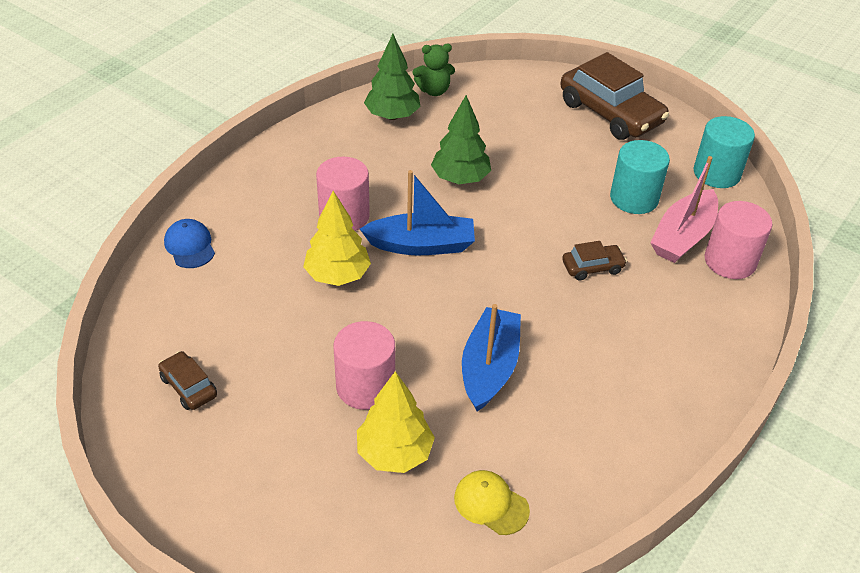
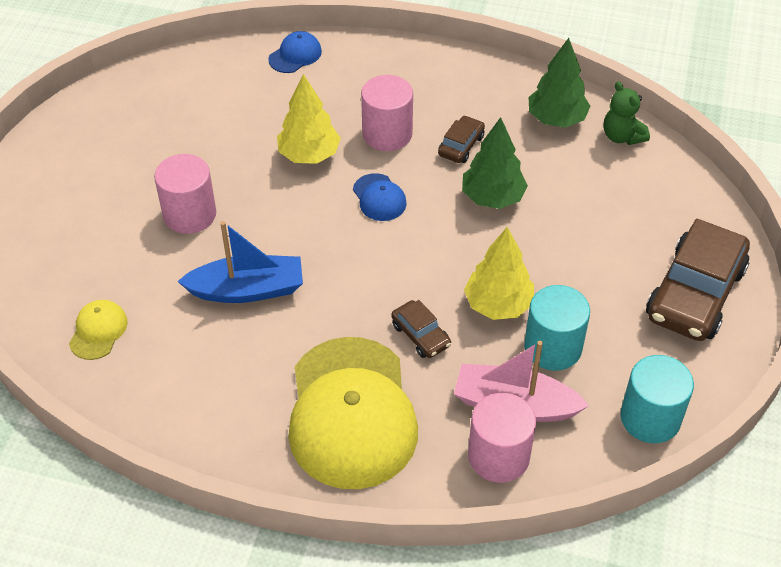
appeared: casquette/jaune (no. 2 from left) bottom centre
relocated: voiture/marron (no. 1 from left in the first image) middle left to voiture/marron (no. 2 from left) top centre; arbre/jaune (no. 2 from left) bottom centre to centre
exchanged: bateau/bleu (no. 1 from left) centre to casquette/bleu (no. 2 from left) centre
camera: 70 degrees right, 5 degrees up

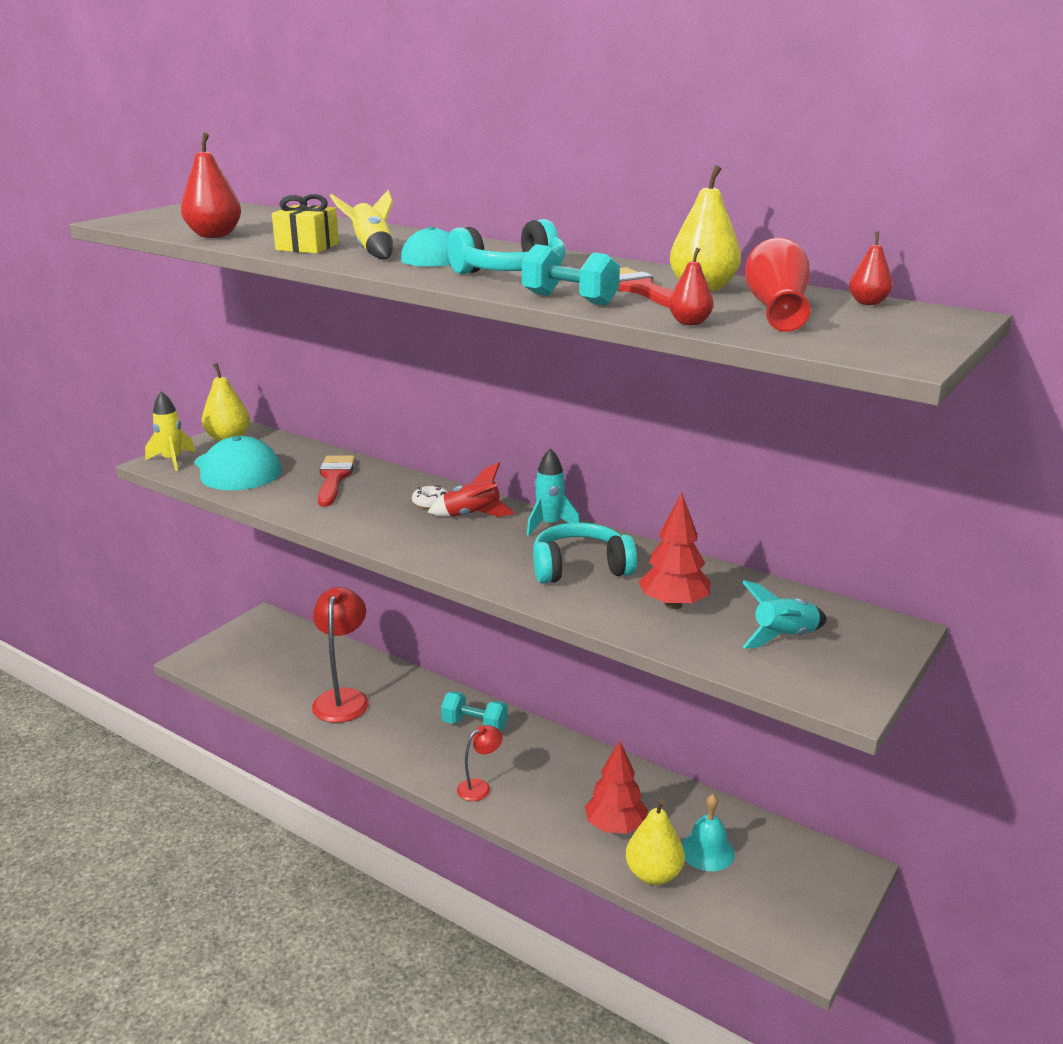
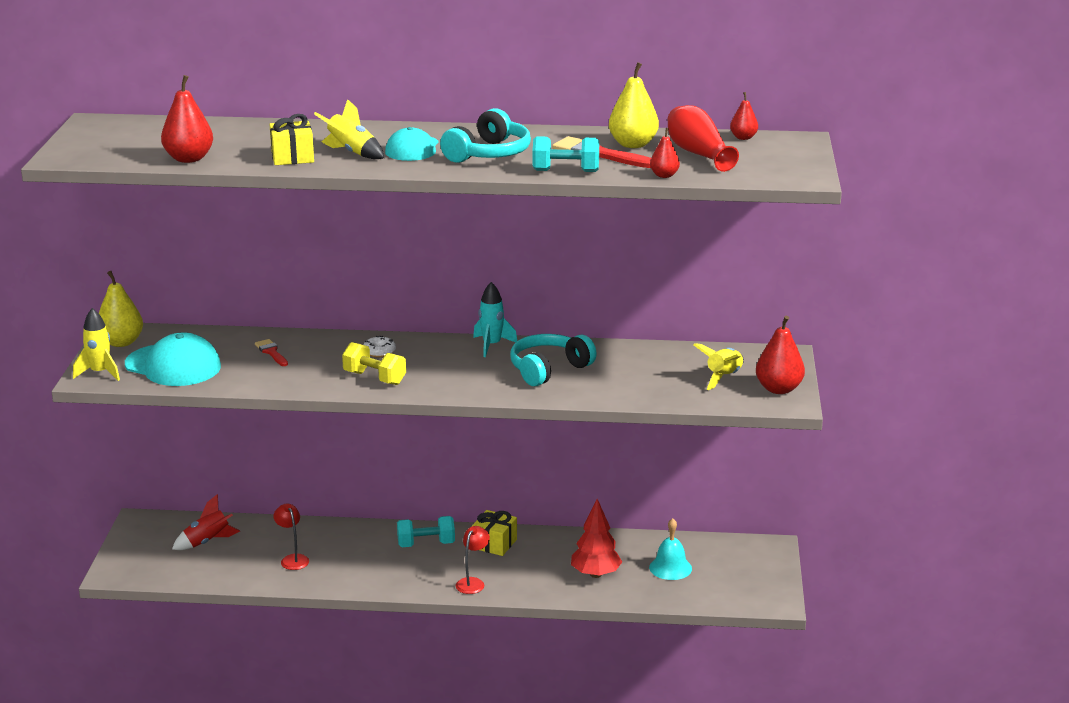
missing: arbre/rouge (no. 2 from left) centre; poire/jaune (no. 2 from left) bottom centre
appeared: poire/rouge (no. 4 from left) middle right; haltère/jaune centre; cadeau/jaune (no. 2 from left) bottom centre
relocated: fusée/rouge centre to bottom left
colour: fusée/turquoise (no. 2 from left) middle right to fusée/jaune (no. 3 from left) middle right
size: pinceau/rouge (no. 1 from left) middle left = middle left x0.58; lampe/rouge (no. 1 from left) middle left = bottom left x0.53
camera: 30 degrees left, 0 degrees up

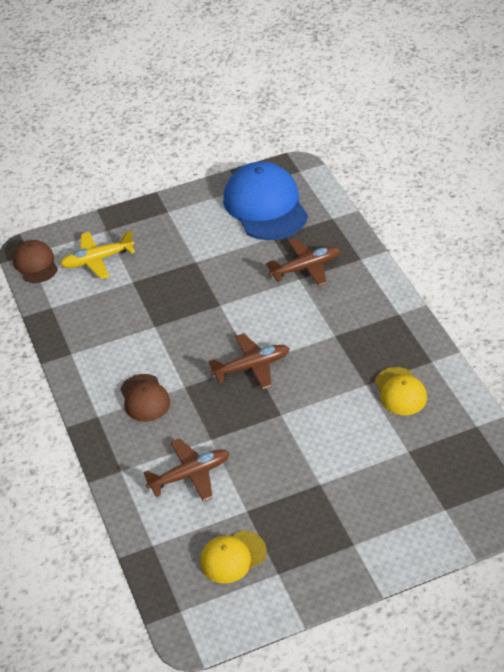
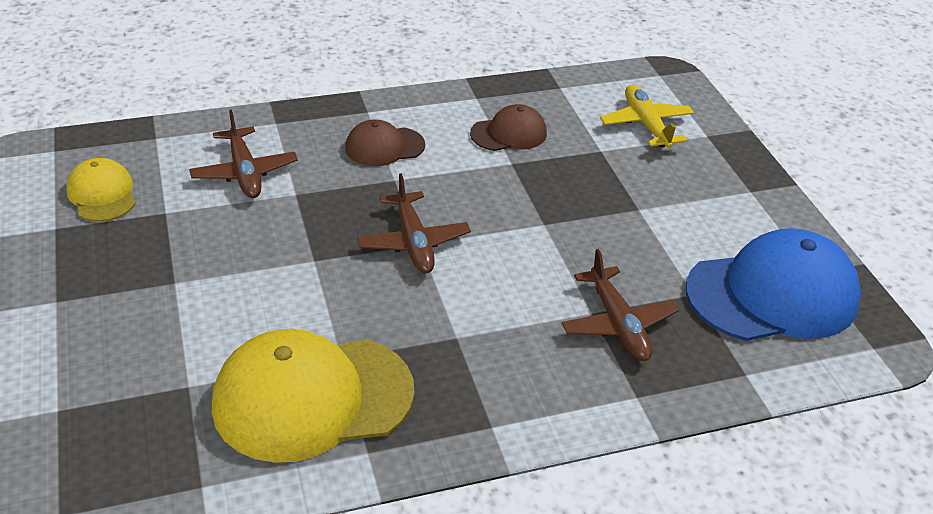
relocated: casquette/marron (no. 1 from left in the first image) middle left to casquette/marron (no. 2 from left) top centre
size: casquette/jaune (no. 2 from left) middle right = bottom centre x1.91
camera: 90 degrees right, 5 degrees down

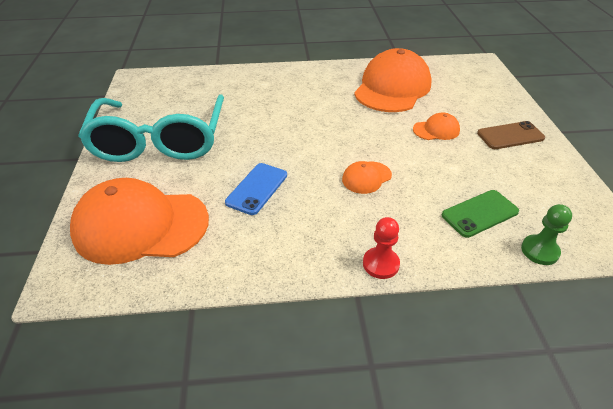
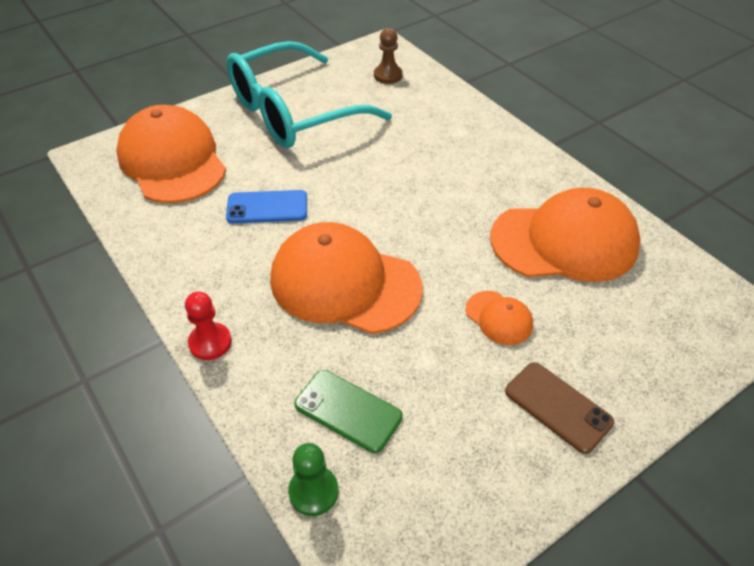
appeared: pion/marron top centre
size: casquette/orange (no. 2 from left) centre = centre x2.25
camera: 60 degrees right, 5 degrees up

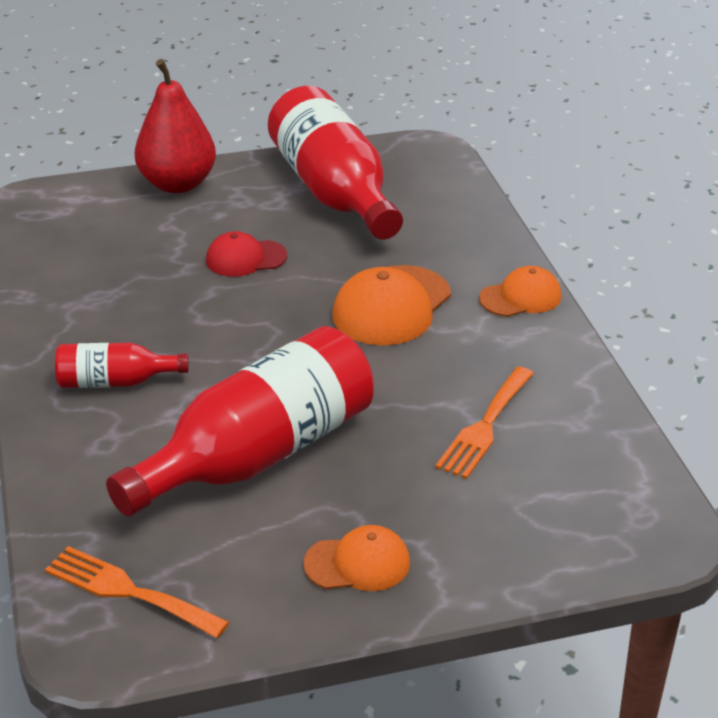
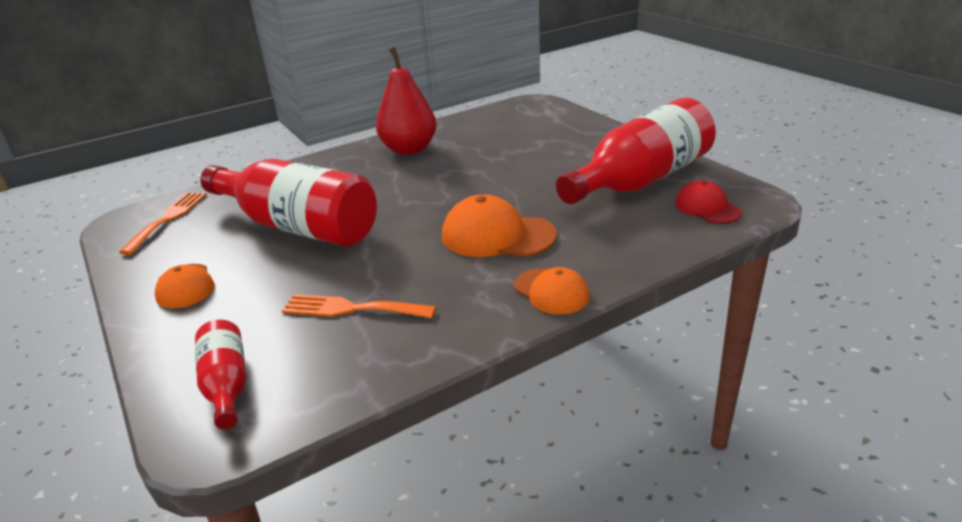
relocated: poire/rouge top left to top centre; casquette/rouge centre to middle right; bouteille/rouge (no. 1 from left) middle left to bottom left
camera: 75 degrees right, 5 degrees down

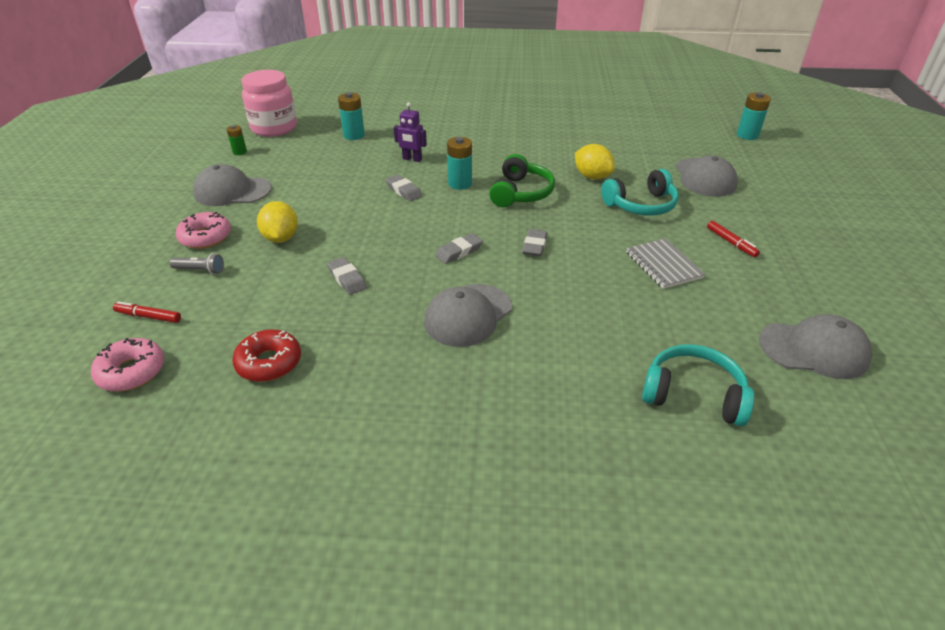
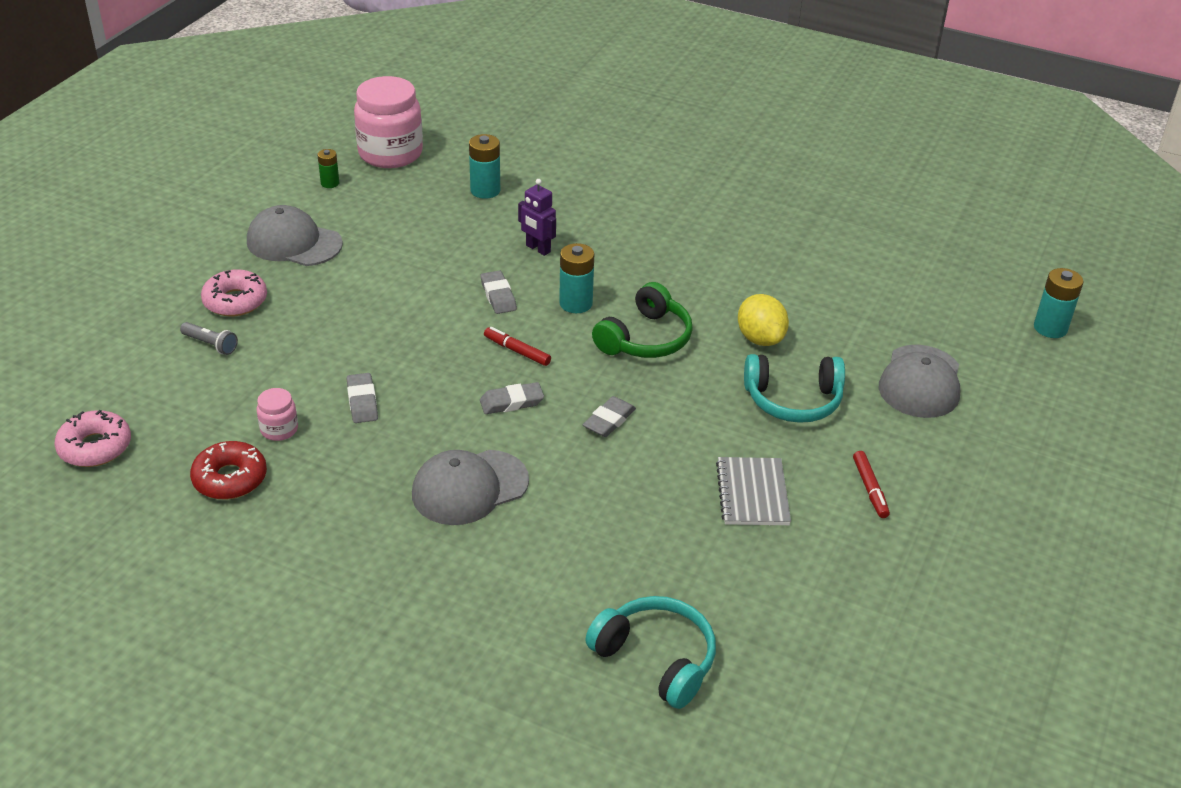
missing: citron/jaune (no. 1 from left) middle left; casquette/gris (no. 4 from left) middle right
appeared: bocal/rose (no. 1 from left) middle left
relocated: feutre/rouge (no. 1 from left) middle left to centre
camera: 20 degrees right, 0 degrees up

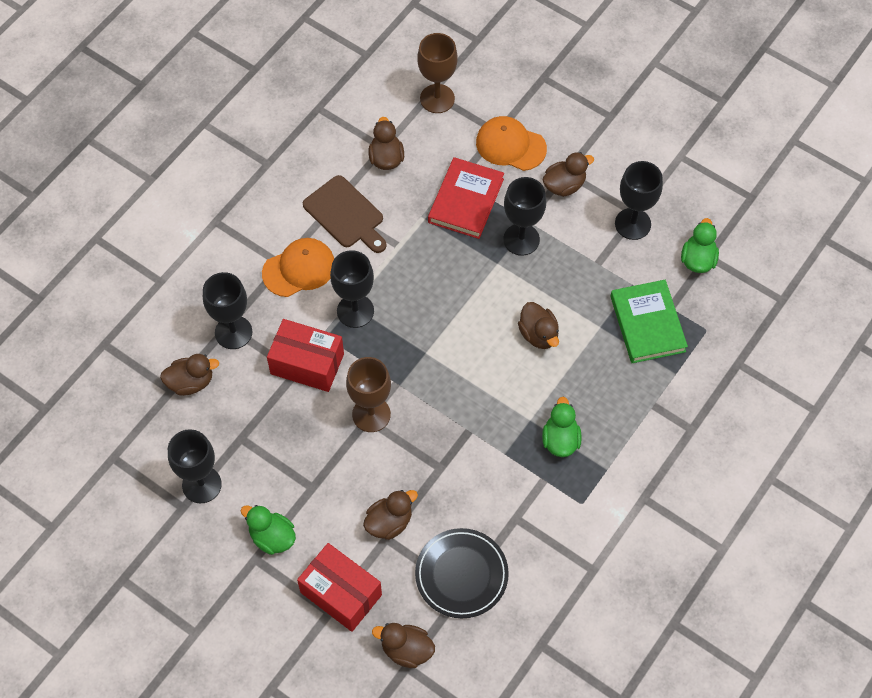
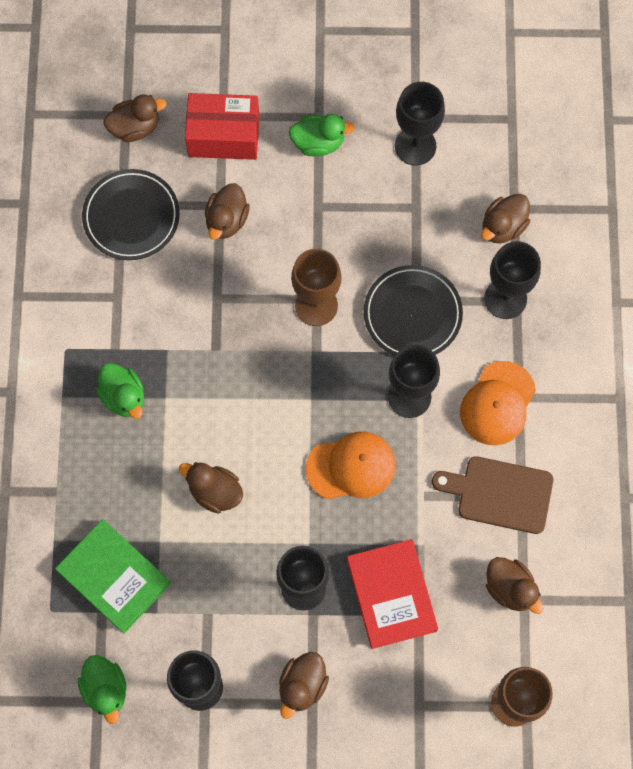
relocated: casquette/orange (no. 2 from left in the first image) top centre to casquette/orange (no. 1 from left) centre
exchanged: boîte/rouge (no. 1 from left) centre to assiette/noir (no. 2 from left) centre
camera: 145 degrees right, 10 degrees up

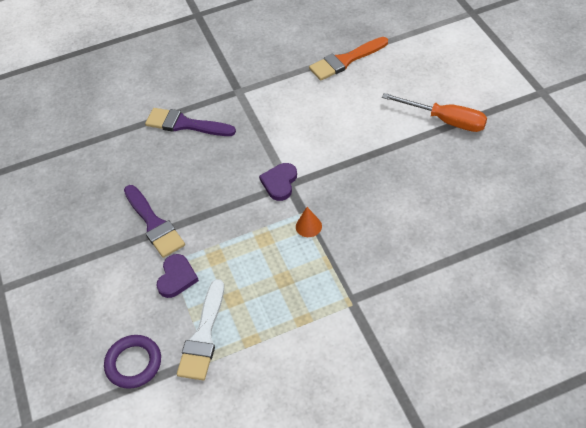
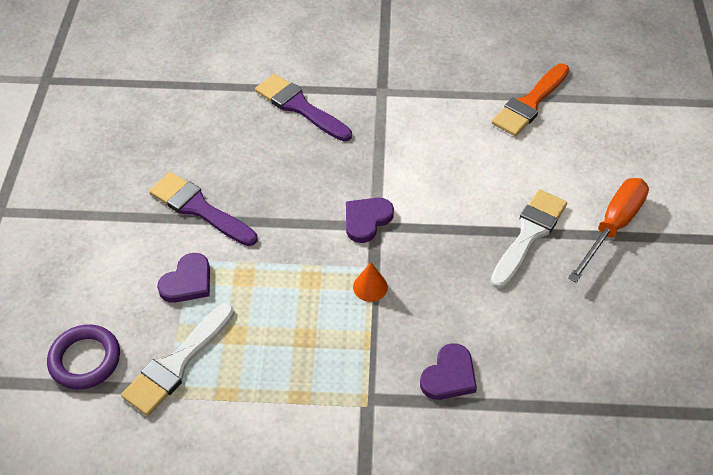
appeared: pinceau/blanc (no. 2 from left) middle right; cœur/violet (no. 3 from left) bottom centre
spun: pinceau/orange top centre = top right 45 degrees counterclockwise; tournevis/orange top right = middle right 105 degrees counterclockwise; pinceau/violet (no. 1 from left) middle left = middle left 135 degrees clockwise
camera: 20 degrees right, 0 degrees up

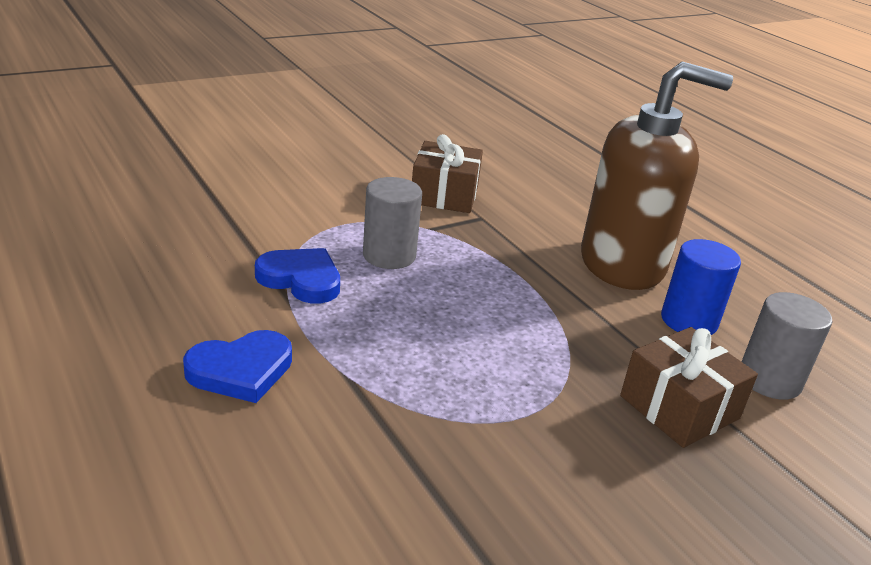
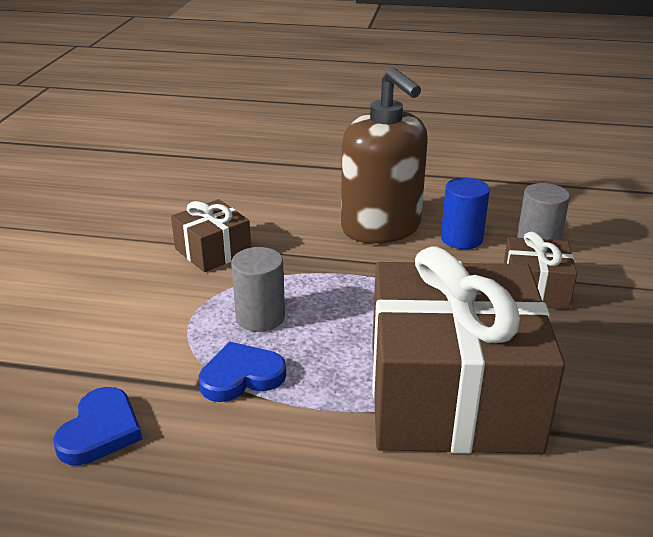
appeared: cadeau/marron (no. 2 from left) middle right
relocated: cœur/bleu (no. 1 from left) middle left to bottom left
spun: distributeur de savon/marron top right = top centre 105 degrees clockwise
camera: 45 degrees left, 0 degrees up

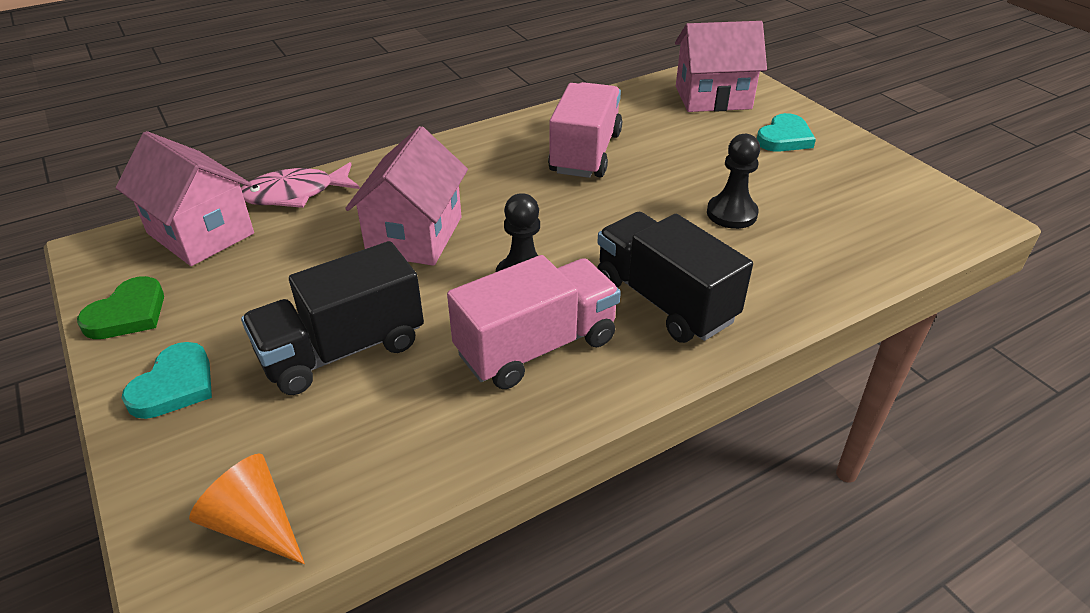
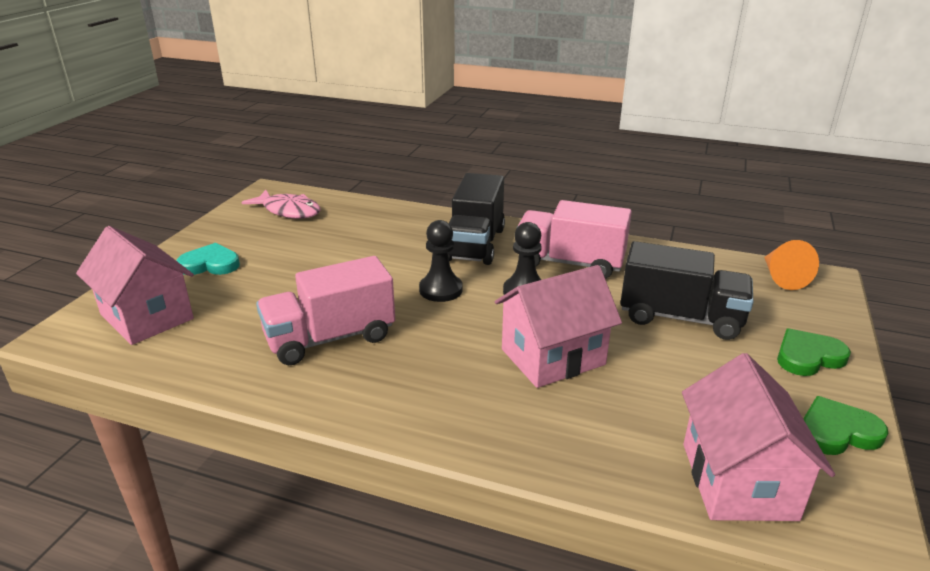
relocated: pion/noir (no. 2 from left in the first image) top right to pion/noir (no. 1 from left) centre; poisson/rose top left to middle left
colour: cœur/turquoise (no. 1 from left) middle left to cœur/vert (no. 1 from left) middle right
camera: 130 degrees left, 10 degrees down

